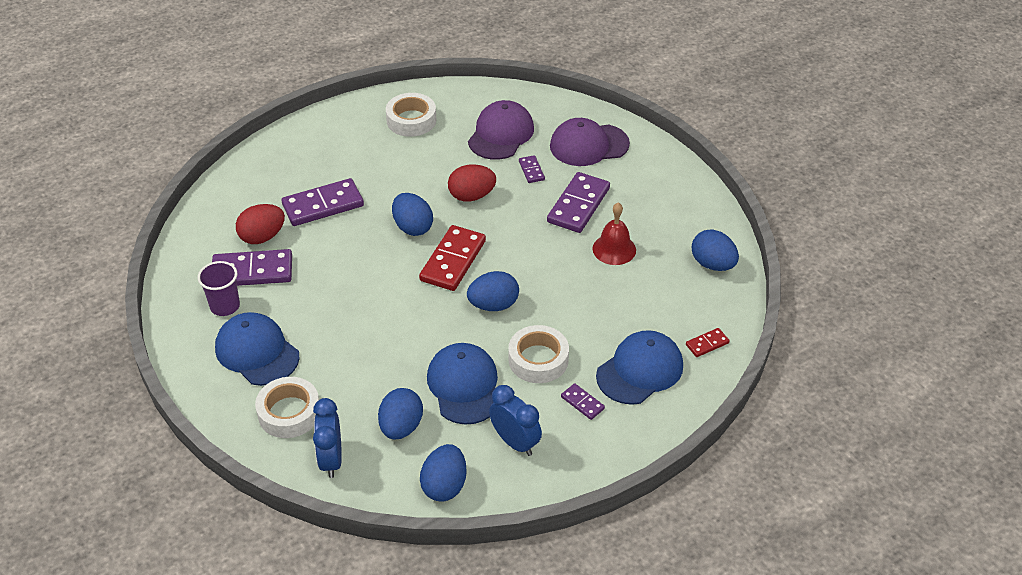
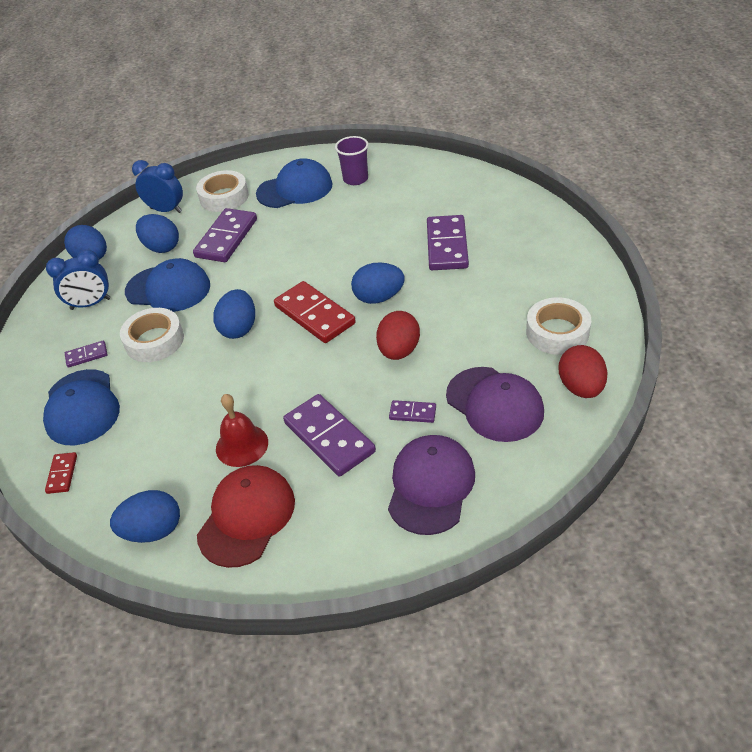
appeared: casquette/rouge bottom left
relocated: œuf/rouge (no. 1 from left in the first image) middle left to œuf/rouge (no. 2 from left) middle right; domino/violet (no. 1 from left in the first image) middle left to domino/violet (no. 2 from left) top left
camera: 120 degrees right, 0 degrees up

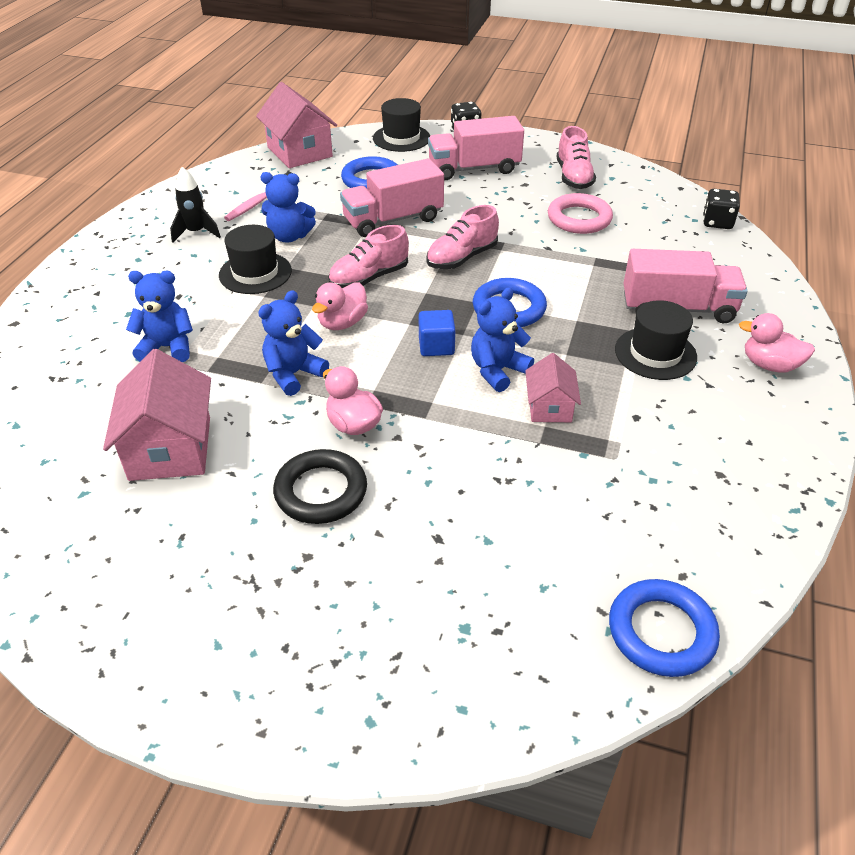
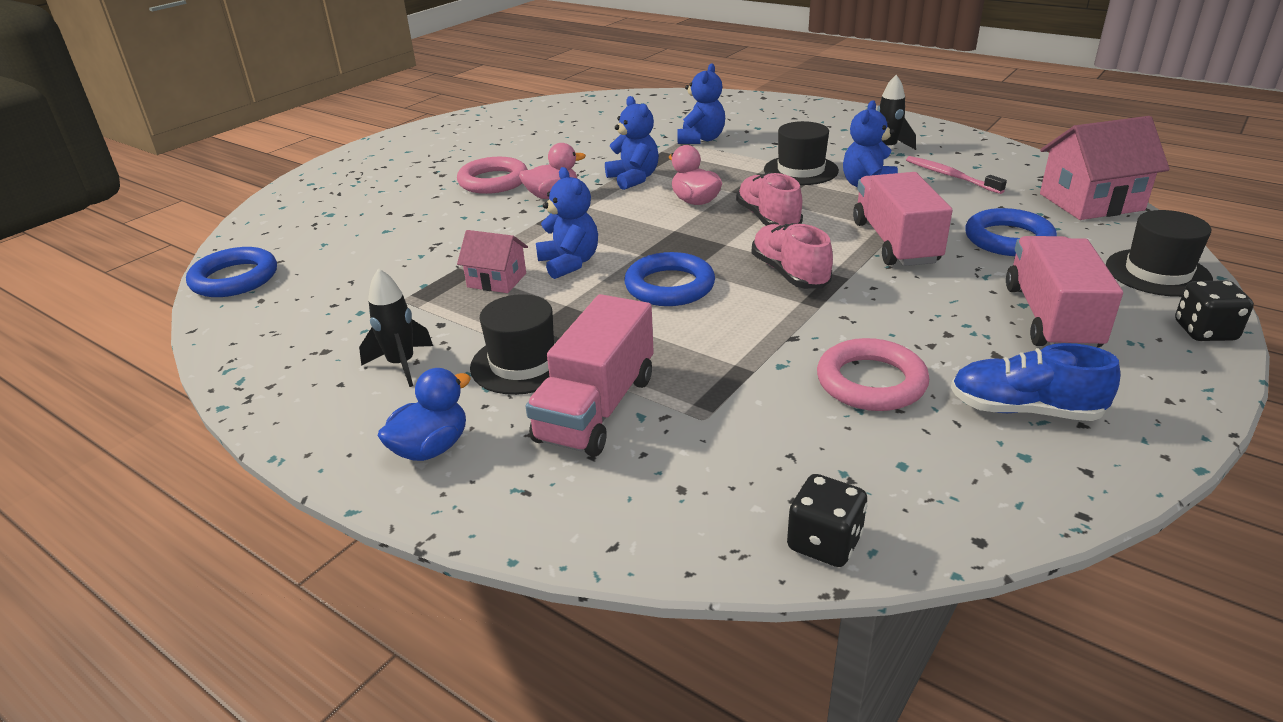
missing: cube/bleu centre; maison/rose (no. 1 from left) middle left
appeared: fusée/noir (no. 1 from left) middle left
colour: chaussure/rose (no. 3 from left) top right to chaussure/bleu middle right; canard/rose (no. 3 from left) middle right to canard/bleu middle left; anneau/noir centre to anneau/rose (no. 1 from left) top centre
camera: 110 degrees right, 10 degrees down

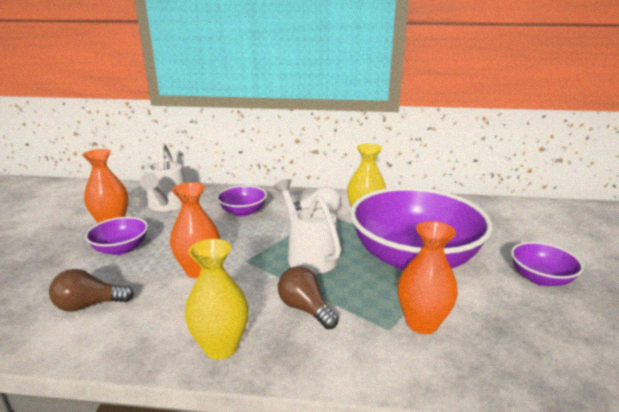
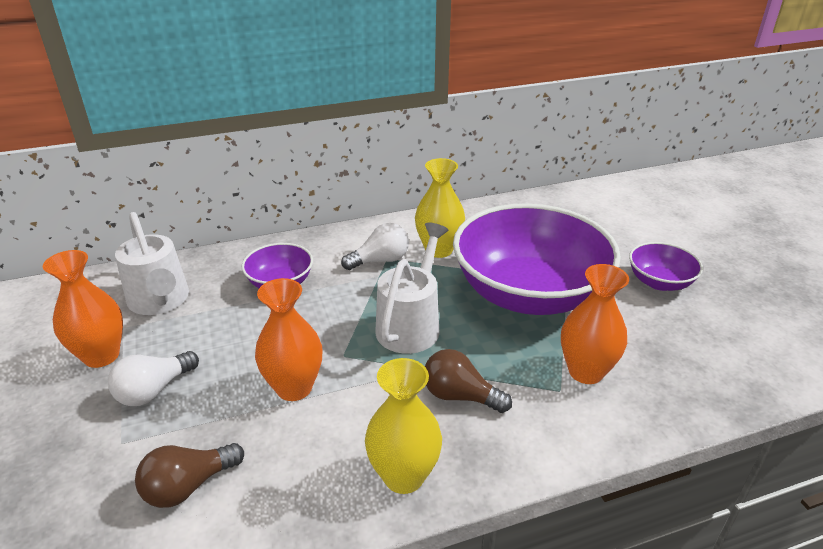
exchanged: bol/violet (no. 1 from left) middle left to ampoule/blanc (no. 1 from left) bottom left
spun: arrosoir/blanc (no. 2 from left) centre = centre 75 degrees clockwise
camera: 25 degrees left, 10 degrees up

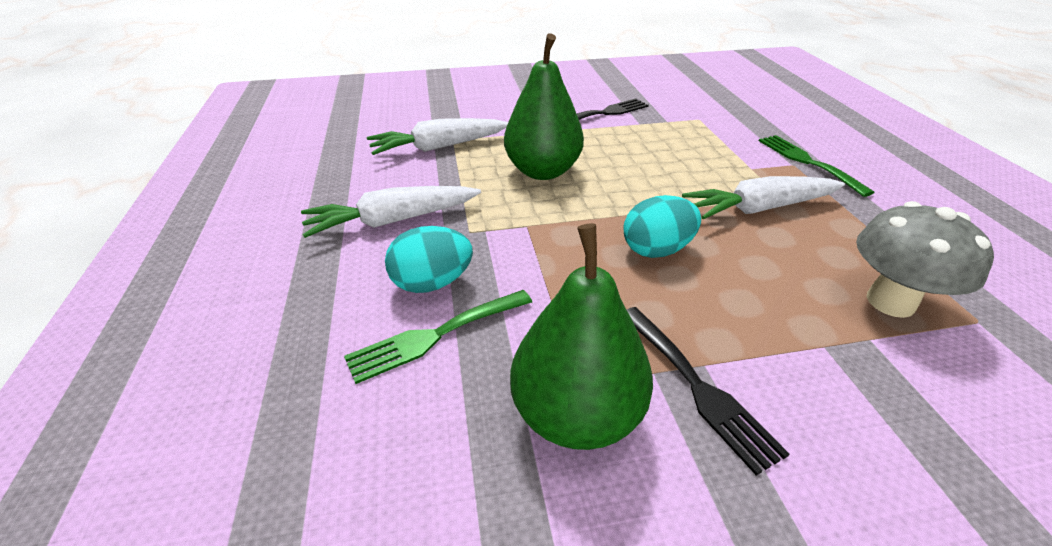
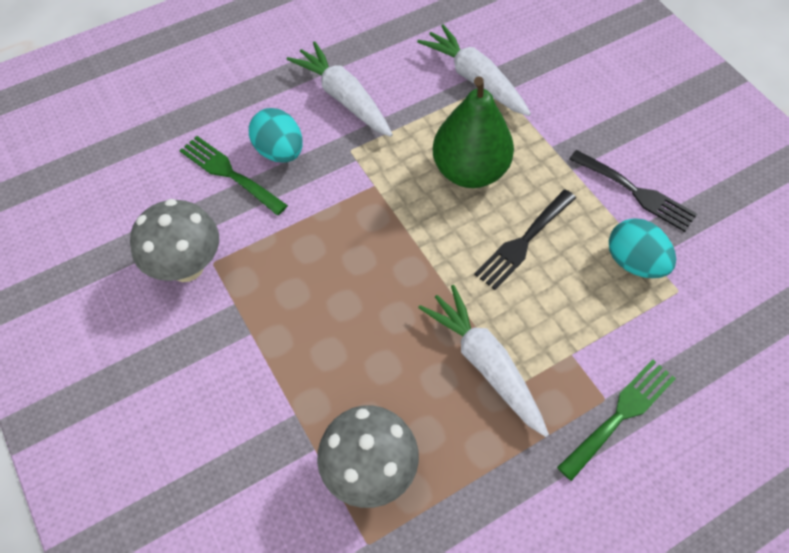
relocated: œuf/turquoise (no. 2 from left) centre to middle right; fourchette/noir (no. 2 from left in the first image) bottom right to fourchette/noir (no. 1 from left) centre
exchanged: poire/vert (no. 2 from left) centre to champignon/gris (no. 1 from left) middle left
camera: 70 degrees right, 20 degrees up

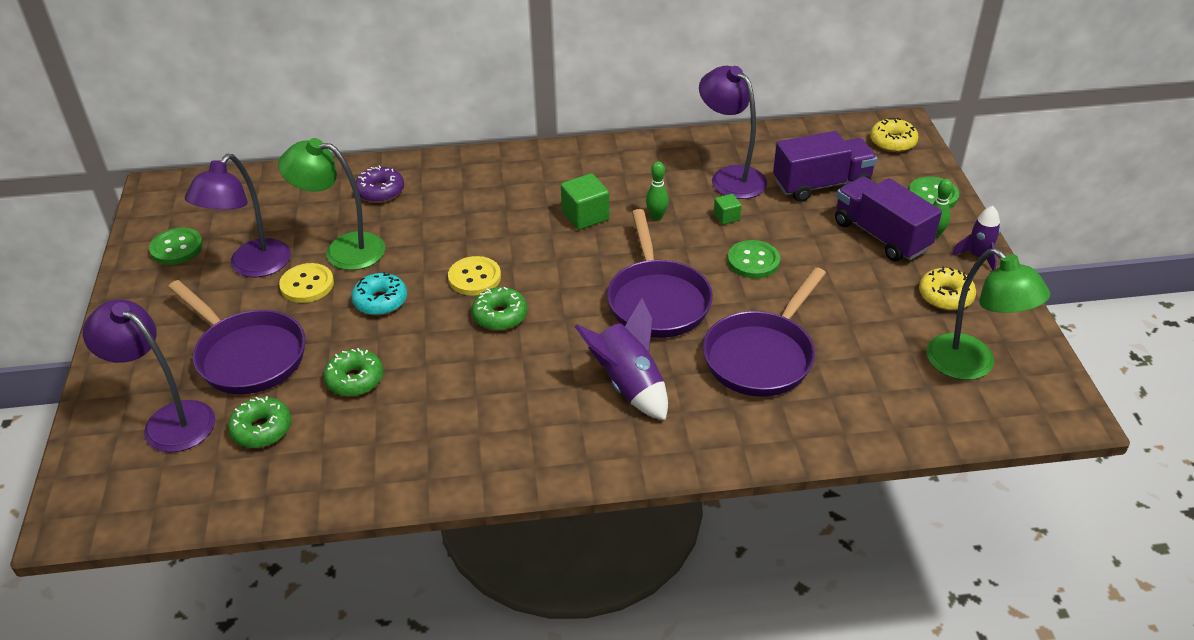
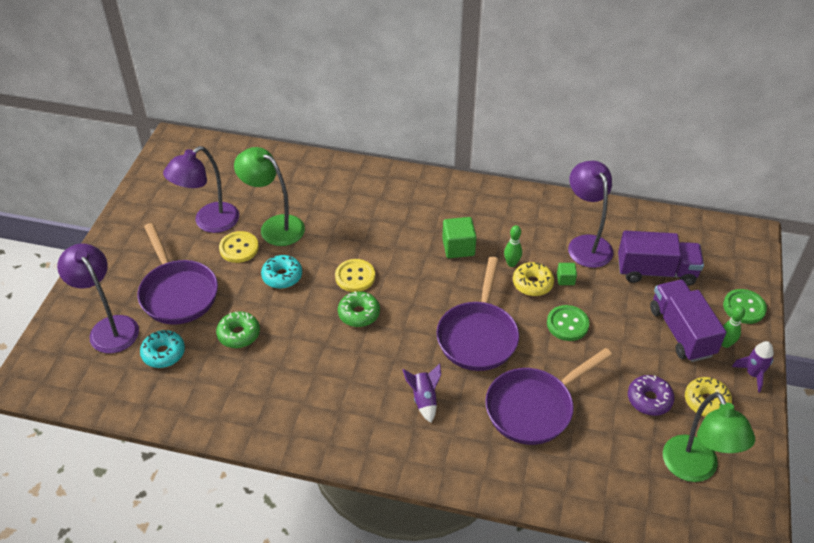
missing: bouton/vert (no. 1 from left) middle left
relocated: beignet/jaune (no. 1 from left) top right to centre; beignet/violet top left to bottom right
colour: beignet/vert (no. 1 from left) middle left to beignet/turquoise (no. 1 from left) middle left
size: fusée/violet (no. 1 from left) centre = bottom centre x0.61
camera: 20 degrees right, 5 degrees up

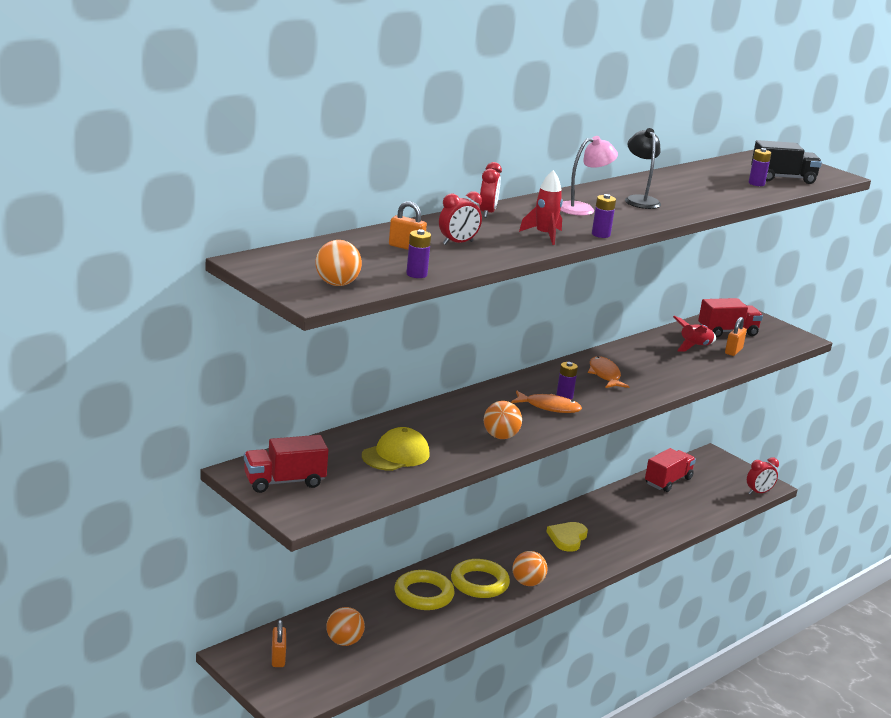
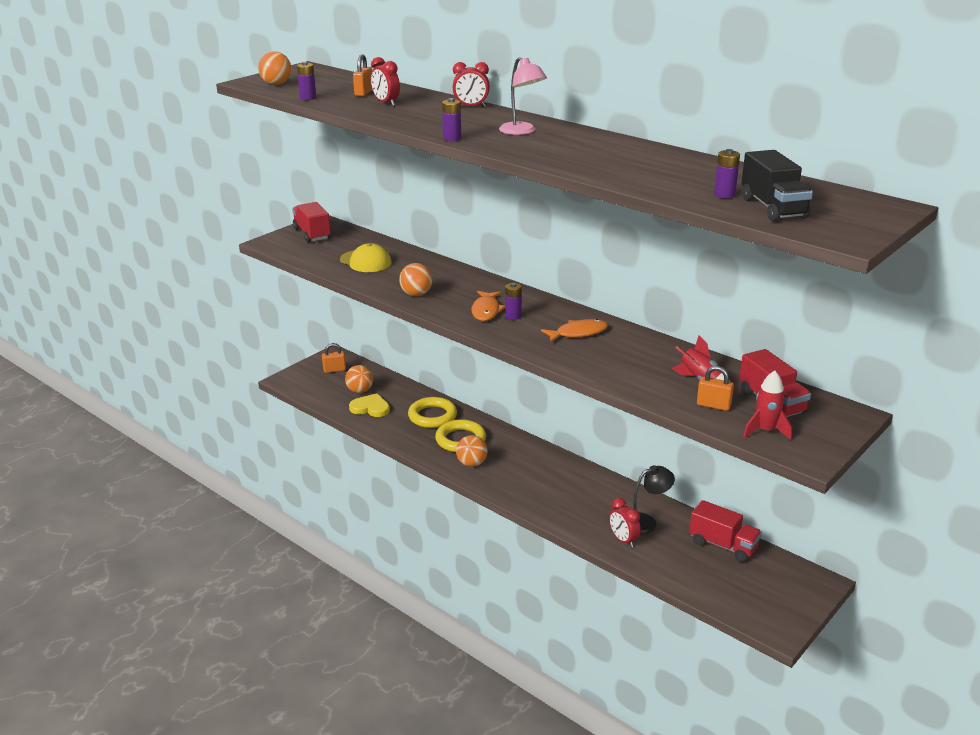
relocated: lampe/noir top right to bottom right; fusée/rouge (no. 1 from left in the first image) top centre to fusée/rouge (no. 2 from left) middle right; réveil/rouge (no. 3 from left) middle right to bottom centre; cœur/jaune bottom centre to centre
camera: 85 degrees right, 5 degrees up

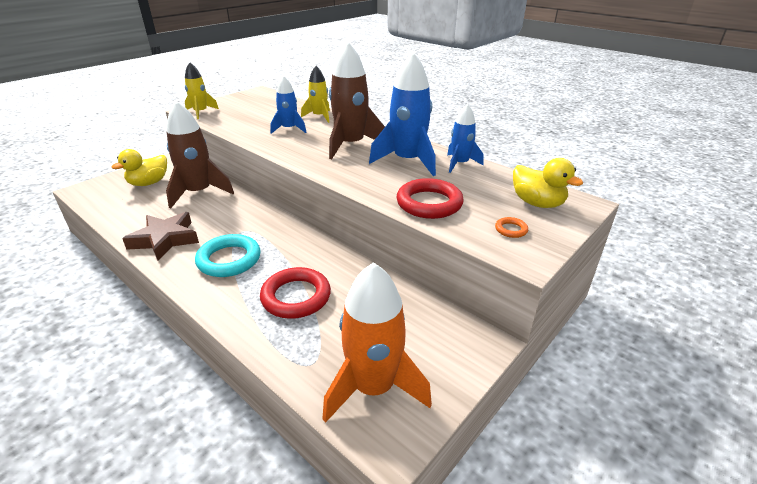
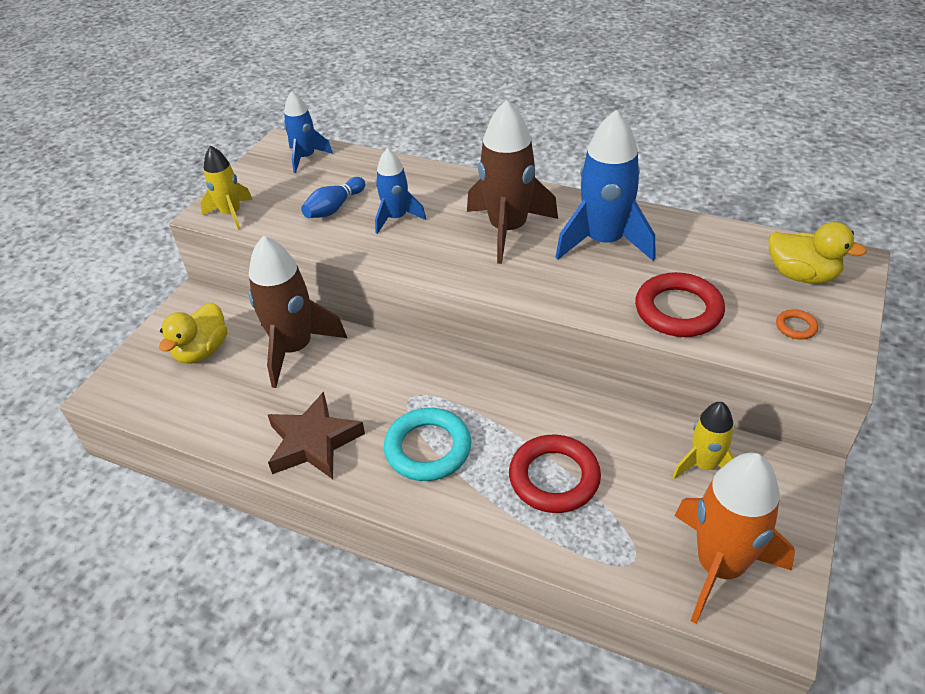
appeared: quille/bleu top centre
relocated: fusée/jaune (no. 2 from left) top centre to middle right; fusée/bleu (no. 3 from left in the first image) top centre to fusée/bleu (no. 1 from left) top left
camera: 15 degrees left, 10 degrees up

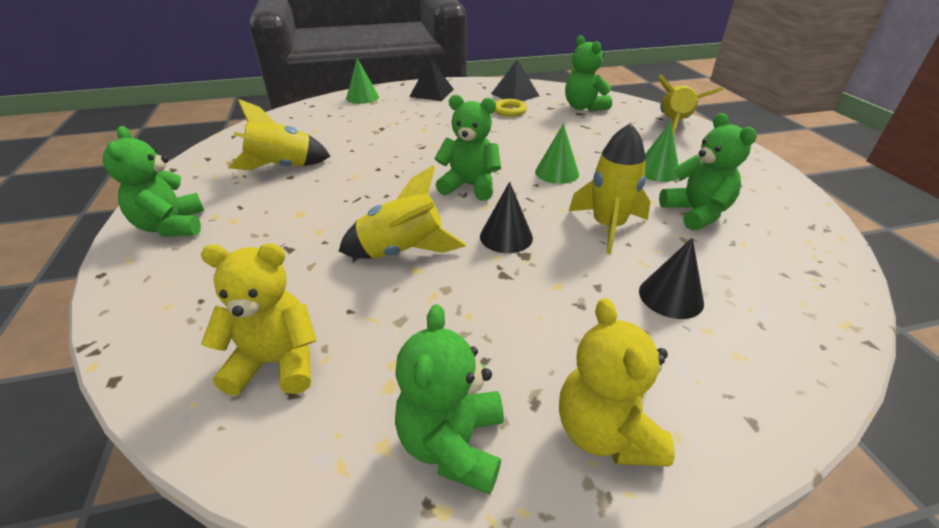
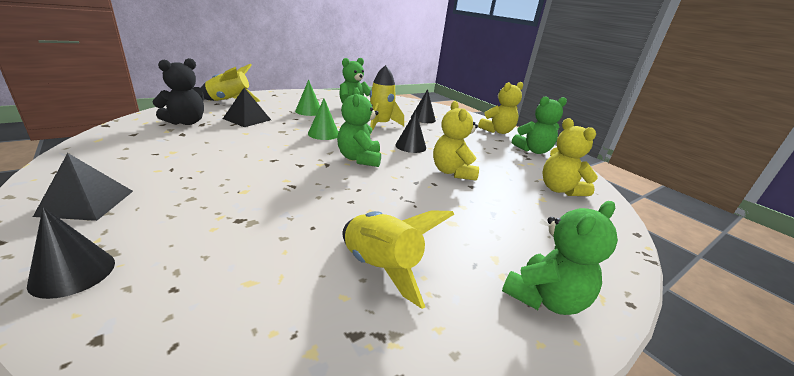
missing: anneau/jaune top centre
relocated: pyramide/noir (no. 2 from left) top centre to top left
exchanged: fusée/jaune (no. 2 from left) centre to ours en peluche/jaune (no. 1 from left) centre
colour: ours en peluche/vert (no. 4 from left) top centre to ours en peluche/noir top left; cône/vert (no. 1 from left) top centre to cône/noir (no. 1 from left) bottom left
camera: 115 degrees left, 10 degrees down

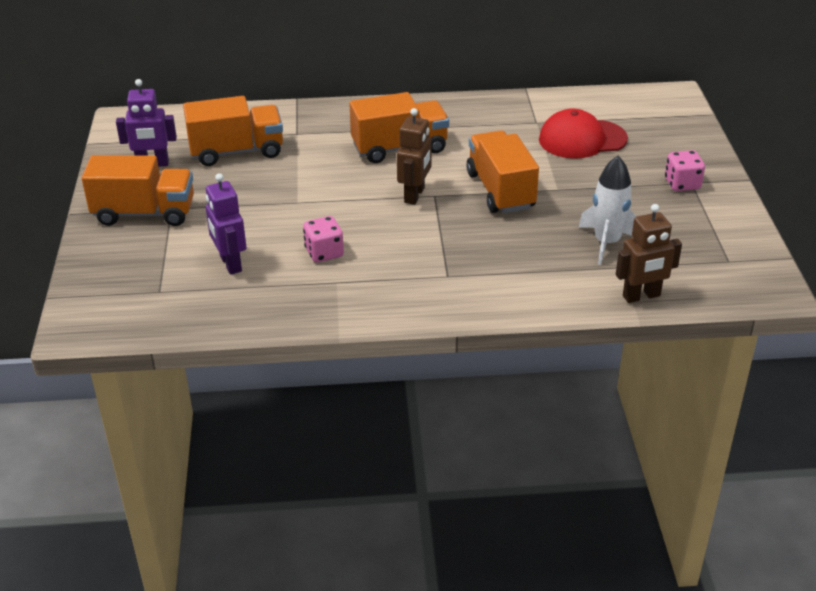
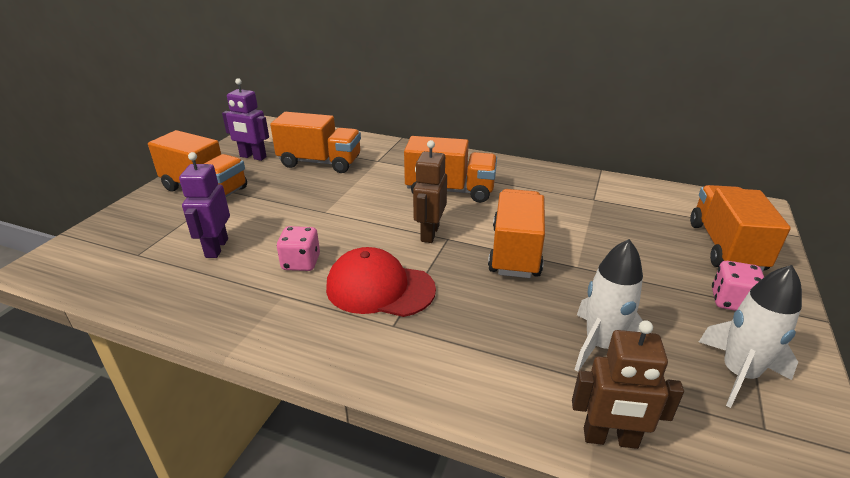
appeared: camion/orange (no. 5 from left) middle right; fusée/blanc (no. 2 from left) bottom right
relocated: casquette/rouge top right to centre
spun: robot/marron (no. 1 from left) top centre = centre 150 degrees clockwise
camera: 25 degrees right, 5 degrees down

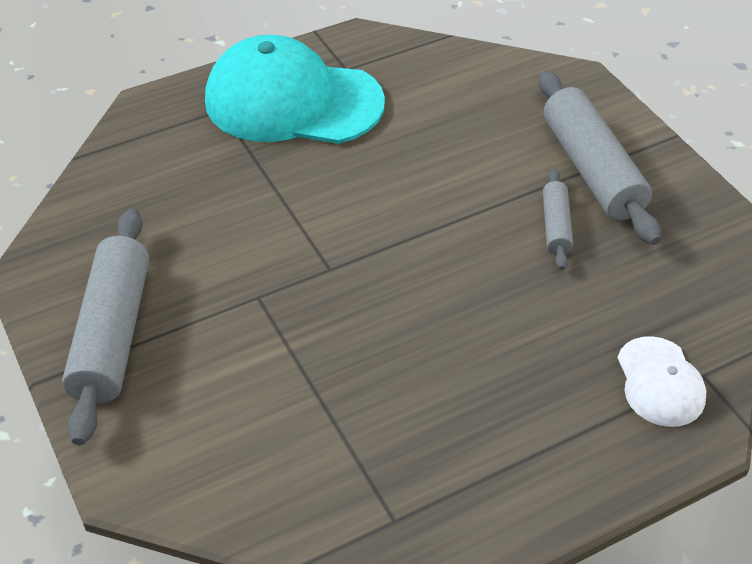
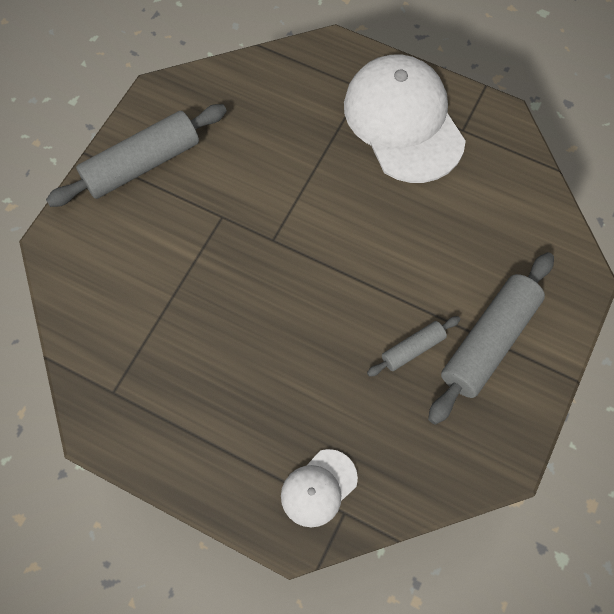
colour: casquette/turquoise top centre to casquette/blanc (no. 2 from left) top centre
camera: 55 degrees right, 20 degrees up

